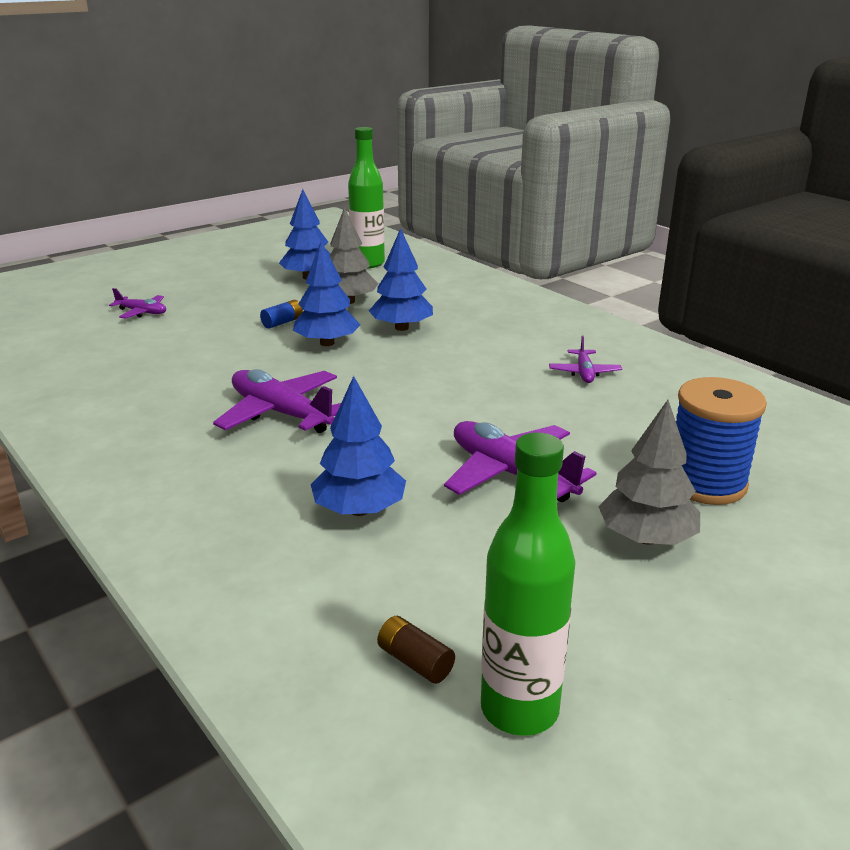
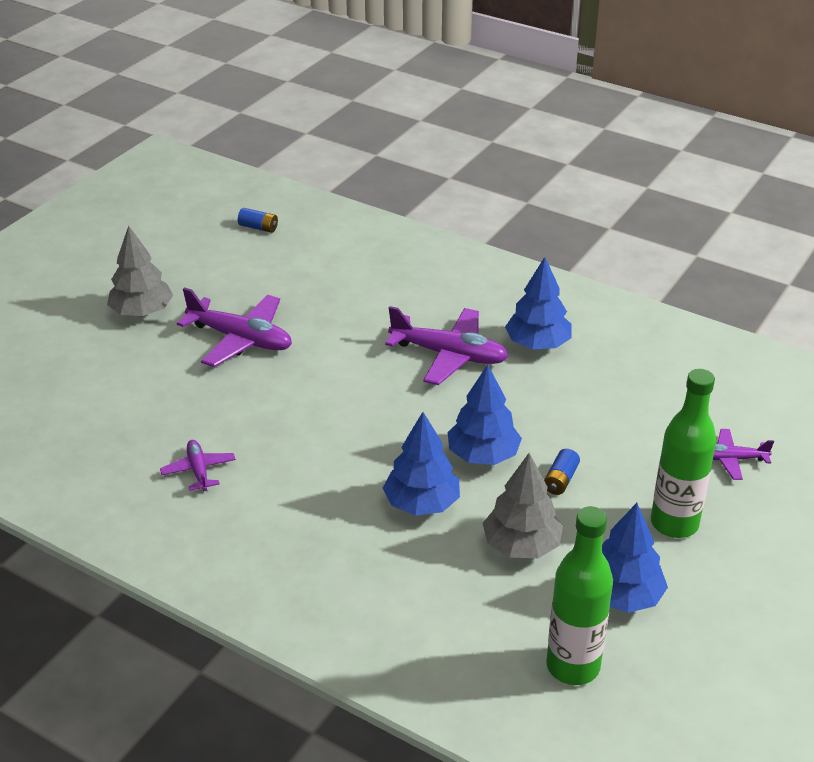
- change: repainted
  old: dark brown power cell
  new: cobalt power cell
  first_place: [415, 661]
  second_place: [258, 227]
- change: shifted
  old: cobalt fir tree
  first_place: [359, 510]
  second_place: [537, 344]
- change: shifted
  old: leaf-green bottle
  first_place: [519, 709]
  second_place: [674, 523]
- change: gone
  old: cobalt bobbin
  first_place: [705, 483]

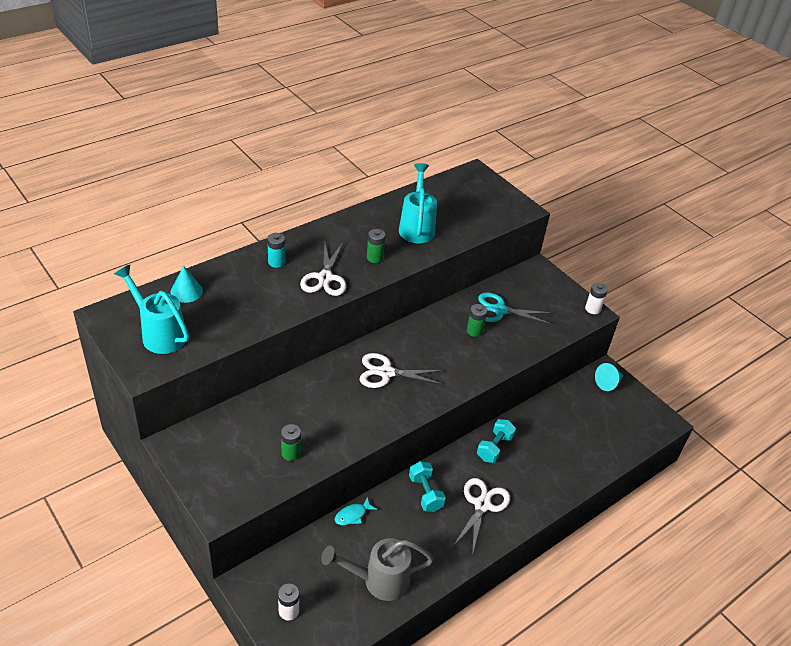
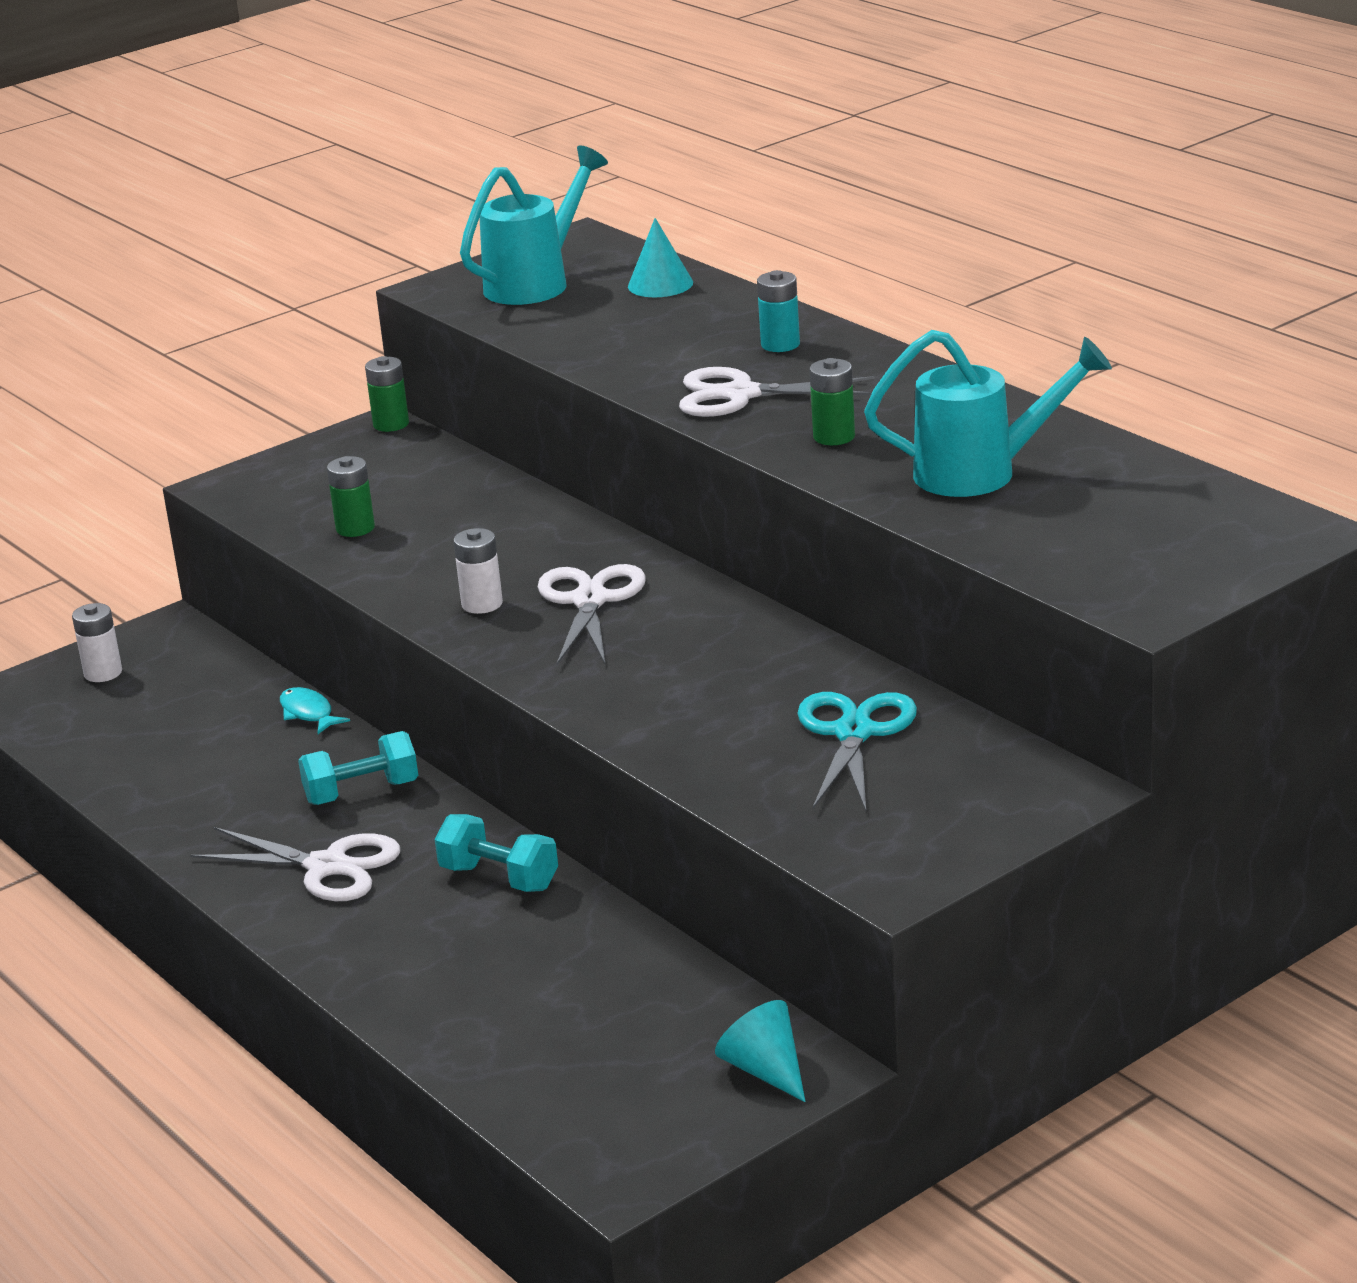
- change: shifted
  old: leaf-green power cell
  first_place: [474, 331]
  second_place: [391, 424]
- change: shifted
  old: white power cell
  first_place: [592, 309]
  second_place: [482, 604]
- change: gone
  old: grey watering pot
  first_place: [379, 580]

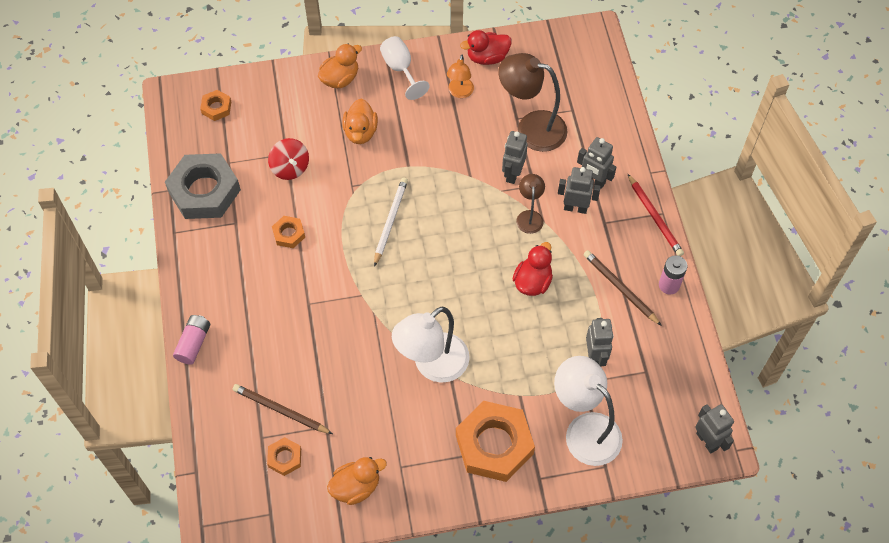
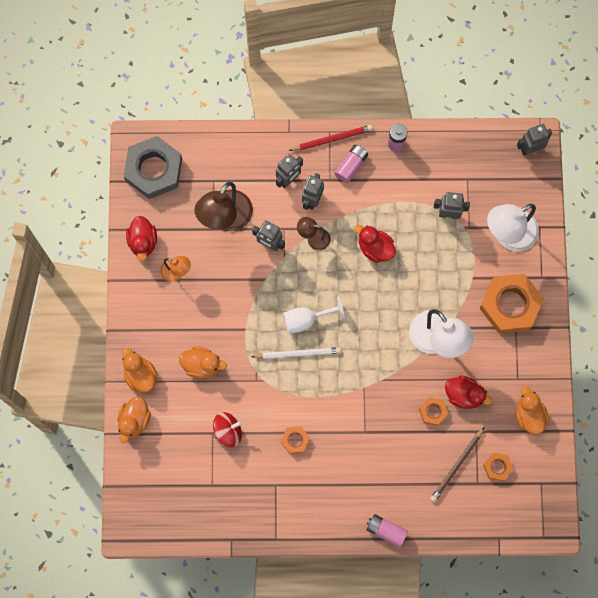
- change: new
  new: orange rubber duck
  second_place: [134, 421]
- change: shifted
  old: grey hex nut
  first_place: [204, 191]
  second_place: [153, 170]
- change: rotated
  old: white pencil
  first_place: [390, 221]
  second_place: [298, 353]
  degrees: 150
- change: shifted
  old: white chalice
  first_place: [400, 69]
  second_place: [306, 319]
- change: new
  new: pink power cell
  second_place: [351, 166]
- change: shifted
  old: orange hex nut
  first_place: [216, 107]
  second_place: [433, 412]
- change: new
  new: red rubber duck
  second_place: [464, 395]
- change: gone
  old: dark brown pencil
  first_place: [620, 288]

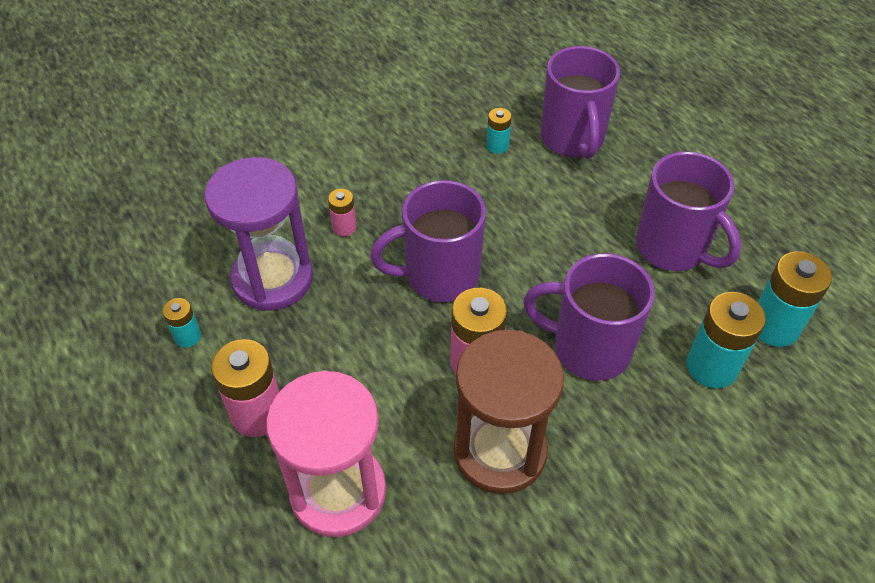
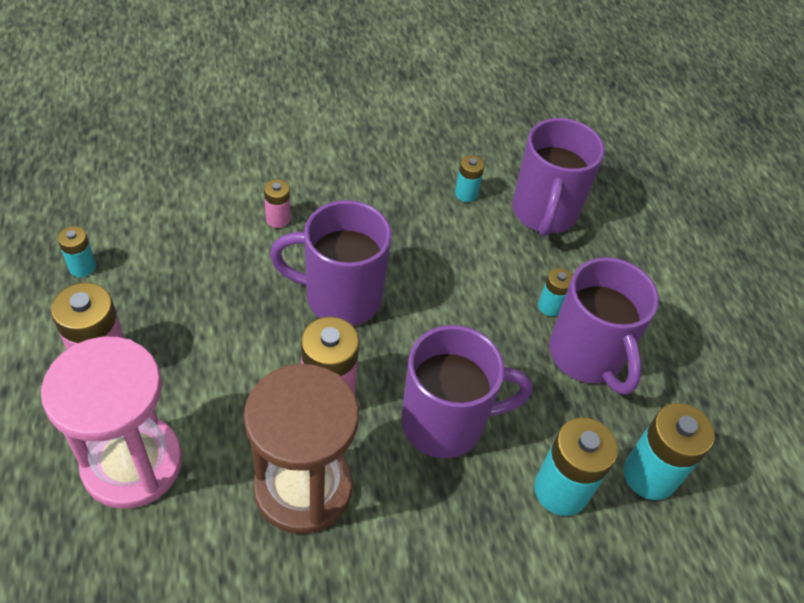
- change: rotated
  old: purple tea mug
  first_place: [588, 349]
  second_place: [445, 422]
  degrees: 135
- change: new
  new: turquoise power cell
  second_place: [550, 306]
- change: gone
  old: purple sandglass
  first_place: [272, 279]

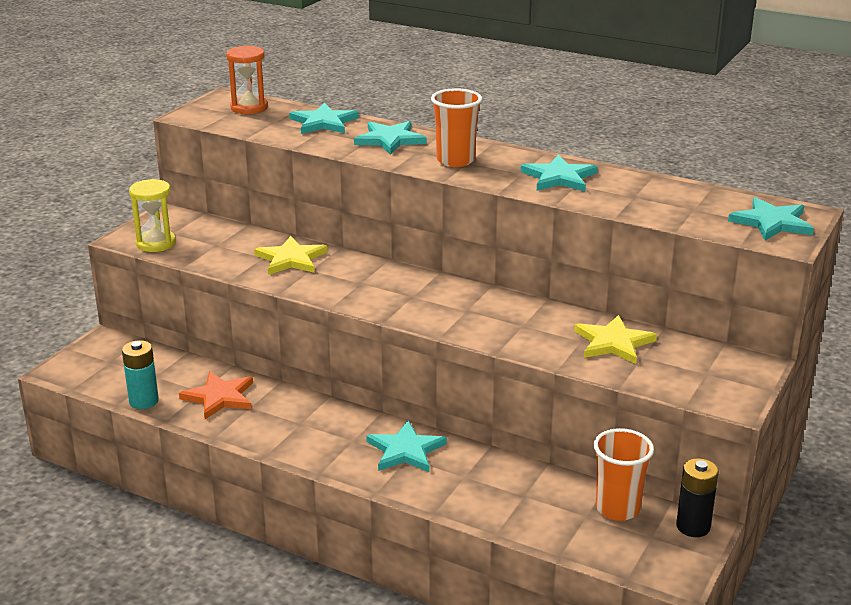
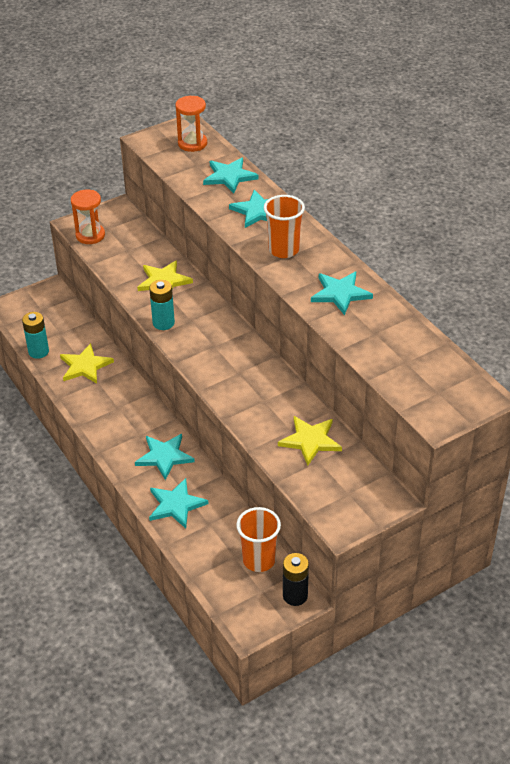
- change: repainted
  old: orange star
  new: yellow star
  first_place: [219, 397]
  second_place: [85, 366]
- change: repainted
  old: yellow sandglass
  new: orange sandglass
  first_place: [156, 243]
  second_place: [90, 235]
- change: new
  new: turquoise power cell
  second_place: [163, 323]
- change: shifted
  old: turquoise star
  first_place: [772, 222]
  second_place: [176, 505]

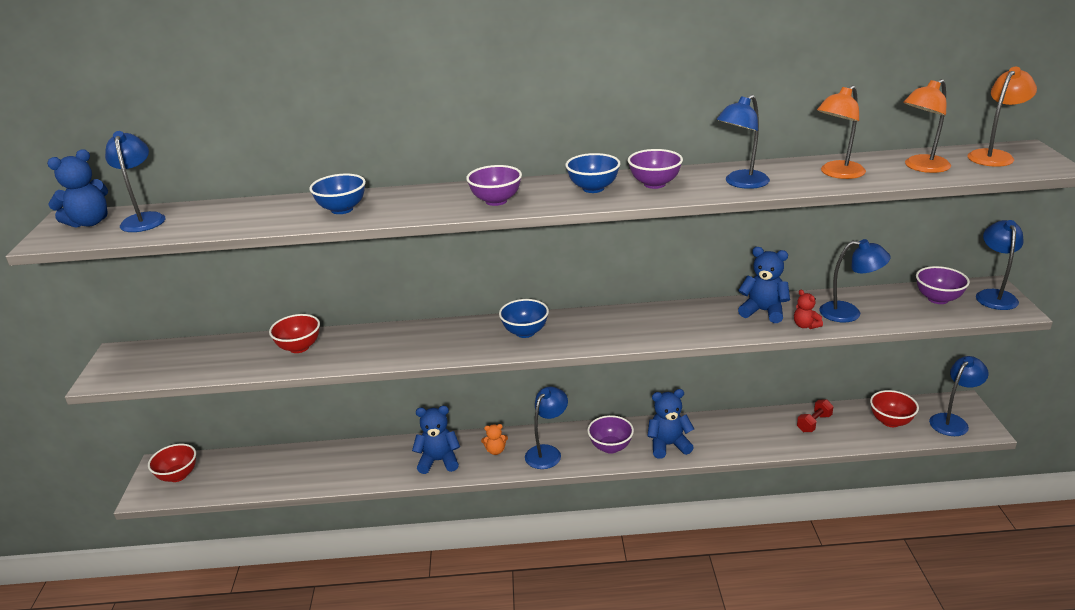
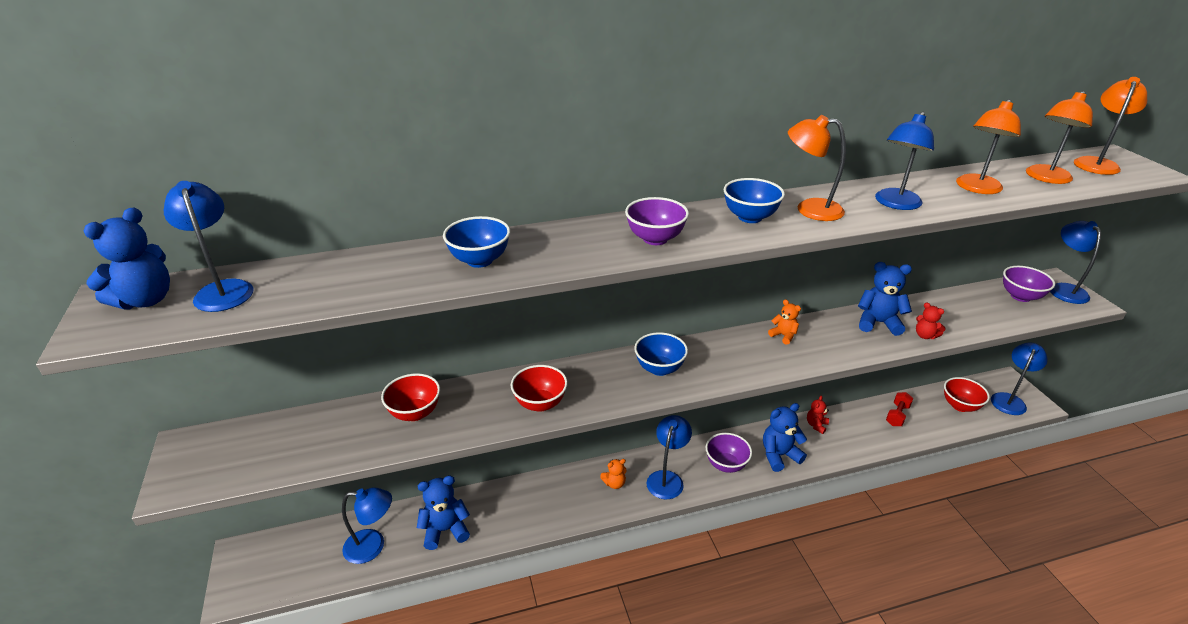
- change: shifted
  old: cobalt lamp
  first_place: [849, 313]
  second_place: [373, 546]
- change: shifted
  old: cobalt stuffed bear
  first_place: [438, 461]
  second_place: [445, 530]
- change: shifted
  old: red bowl
  first_place: [178, 475]
  second_place: [540, 403]
- change: new
  new: orange stuffed bear
  second_place: [783, 335]
- change: swapped
  old: purple bowl
  new: orange lamp
  first_place: [654, 184]
  second_place: [809, 209]
- change: new
  new: red stuffed bear
  second_place: [816, 425]

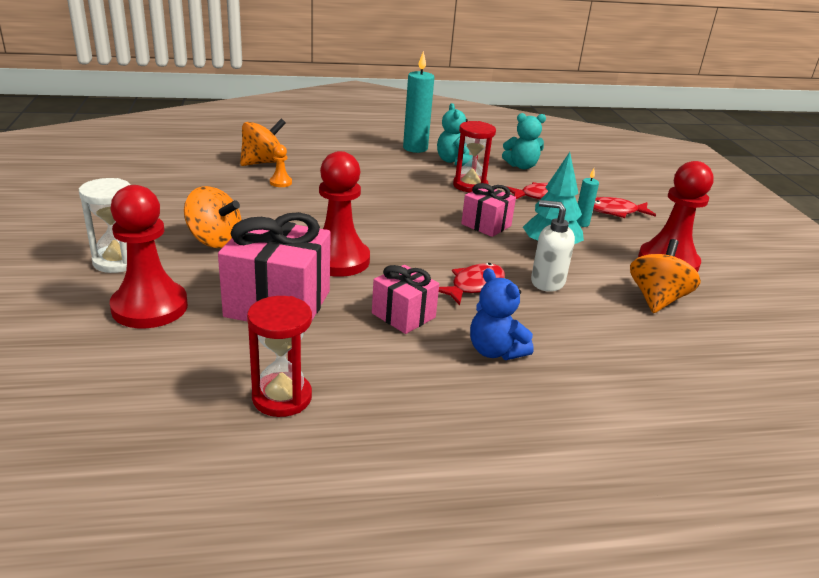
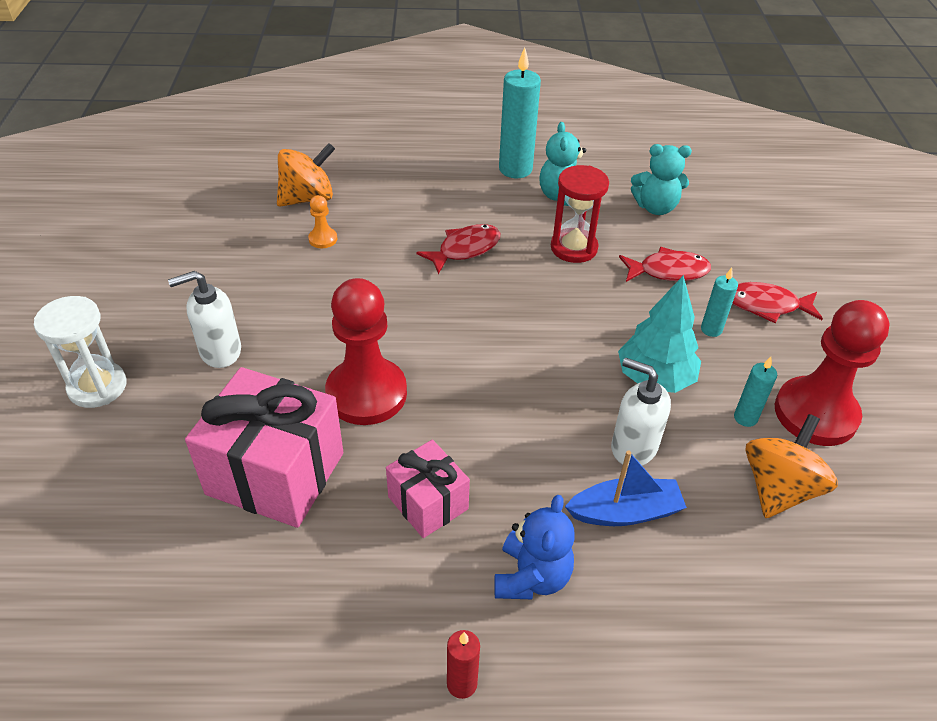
- change: swapped
  old: orange spinning top
  new: white soap pump
  first_place: [214, 241]
  second_place: [220, 351]
- change: shifted
  old: red fish figure
  first_place: [474, 285]
  second_place: [465, 249]
- change: new
  new: red candle
  second_place: [462, 684]
- change: rotated
  old: cobalt stuffed bear
  first_place: [495, 351]
  second_place: [531, 577]
  degrees: -135
- change: new
  new: cobalt boat
  second_place: [625, 512]
- change: new
  new: turquoise candle
  second_place: [745, 418]
- change: gone
  old: red game pawn
  first_place: [150, 307]
- change: gone
  old: red sandglass
  first_place: [282, 397]
- change: gone
  old: pink wrapped gift
  first_place: [486, 225]

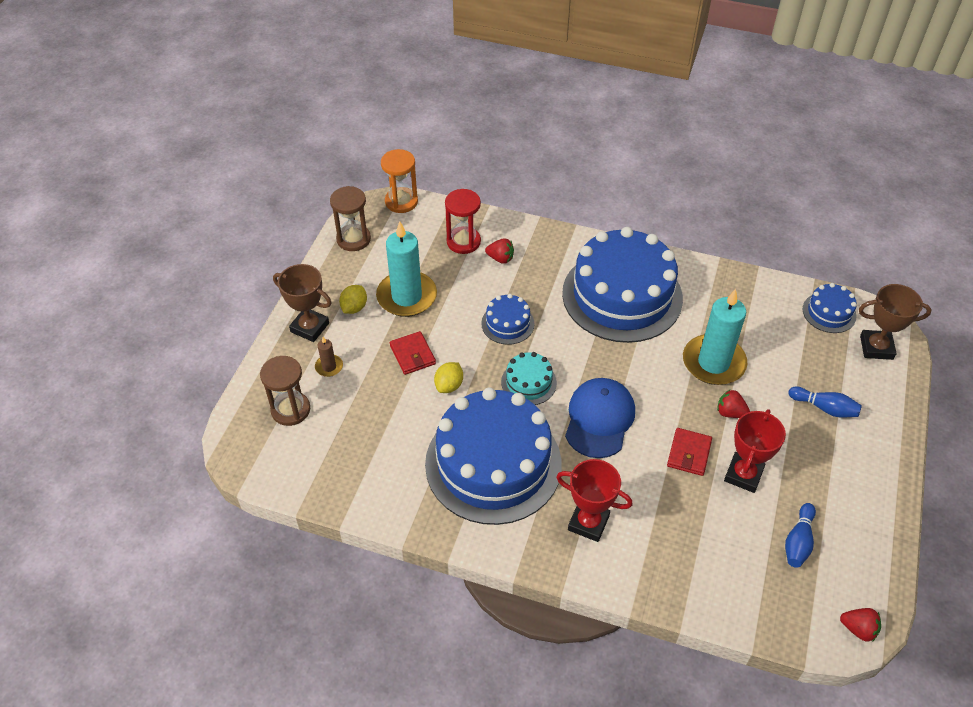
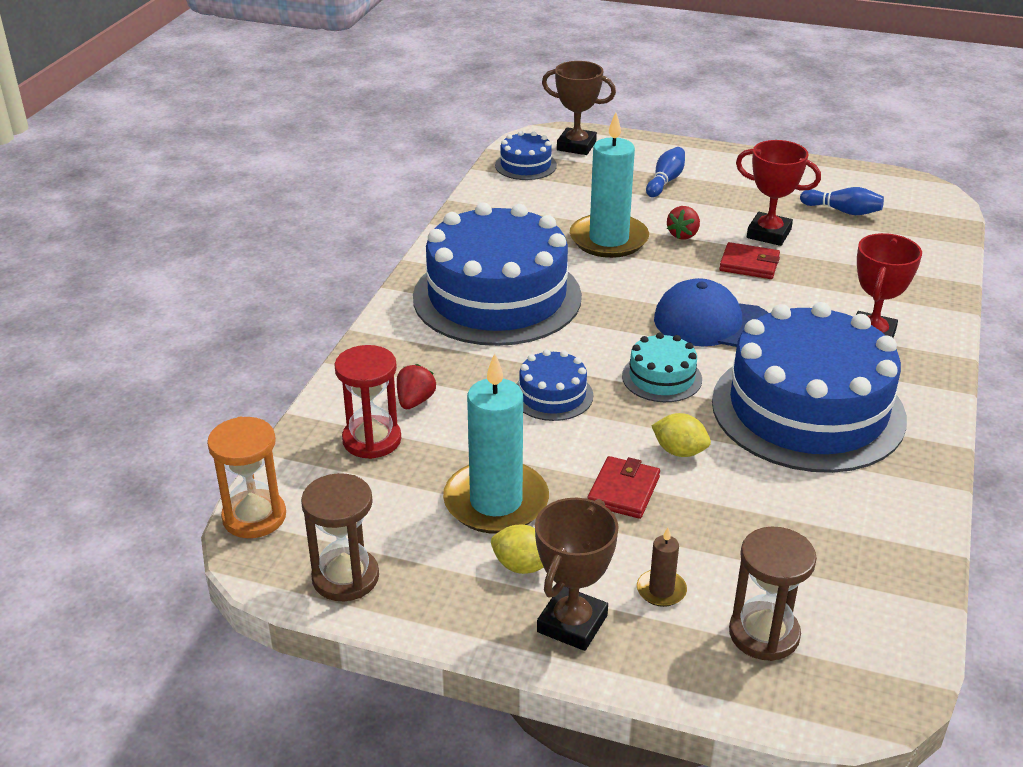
- change: rotated
  old: dark brown trophy
  first_place: [876, 347]
  second_place: [576, 146]
  degrees: -75
- change: rotated
  old: red card wallet
  first_place: [412, 355]
  second_place: [623, 491]
  degrees: -45
- change: gone
  old: red strawberry
  first_place: [858, 629]

